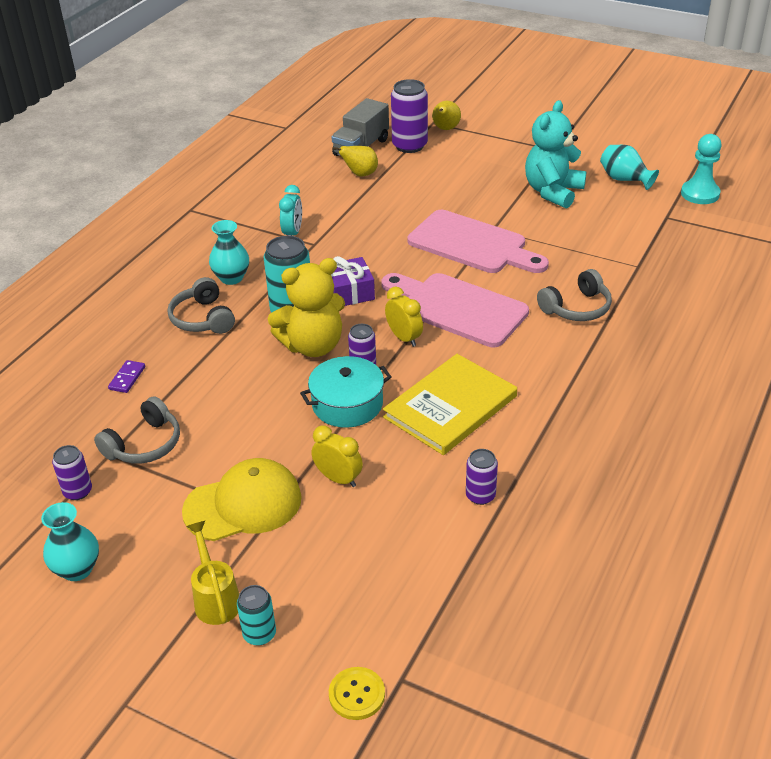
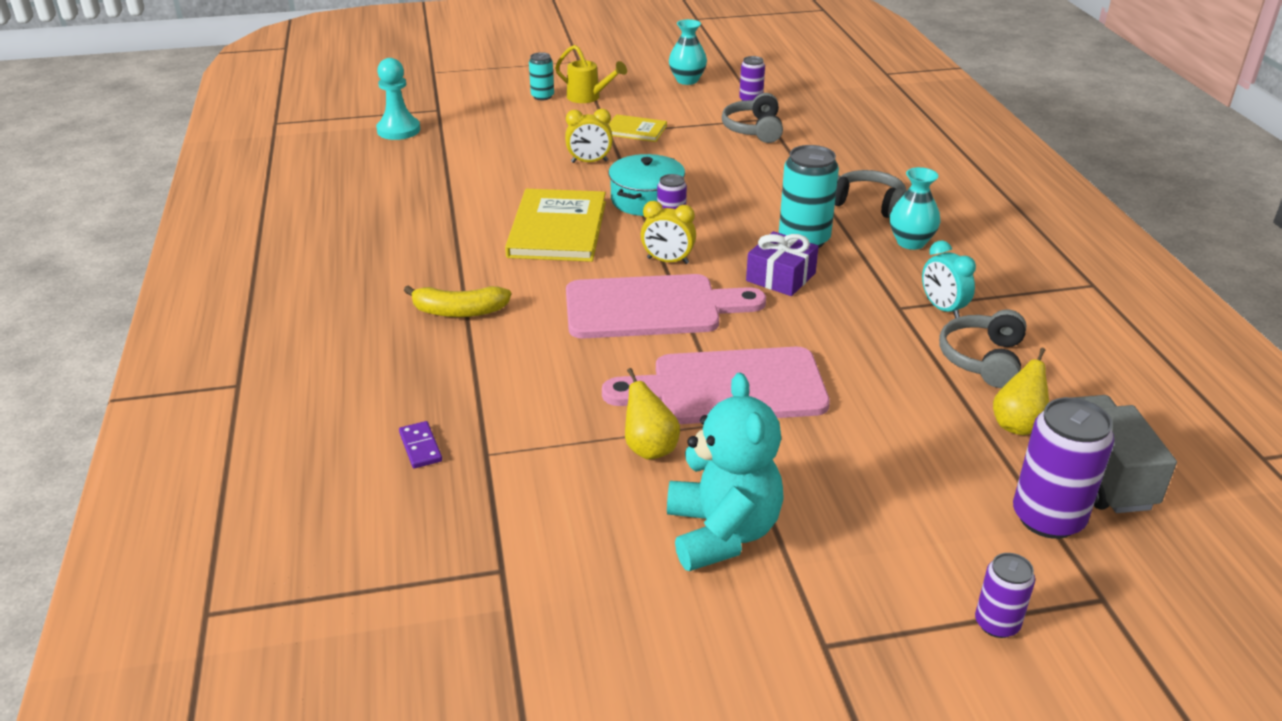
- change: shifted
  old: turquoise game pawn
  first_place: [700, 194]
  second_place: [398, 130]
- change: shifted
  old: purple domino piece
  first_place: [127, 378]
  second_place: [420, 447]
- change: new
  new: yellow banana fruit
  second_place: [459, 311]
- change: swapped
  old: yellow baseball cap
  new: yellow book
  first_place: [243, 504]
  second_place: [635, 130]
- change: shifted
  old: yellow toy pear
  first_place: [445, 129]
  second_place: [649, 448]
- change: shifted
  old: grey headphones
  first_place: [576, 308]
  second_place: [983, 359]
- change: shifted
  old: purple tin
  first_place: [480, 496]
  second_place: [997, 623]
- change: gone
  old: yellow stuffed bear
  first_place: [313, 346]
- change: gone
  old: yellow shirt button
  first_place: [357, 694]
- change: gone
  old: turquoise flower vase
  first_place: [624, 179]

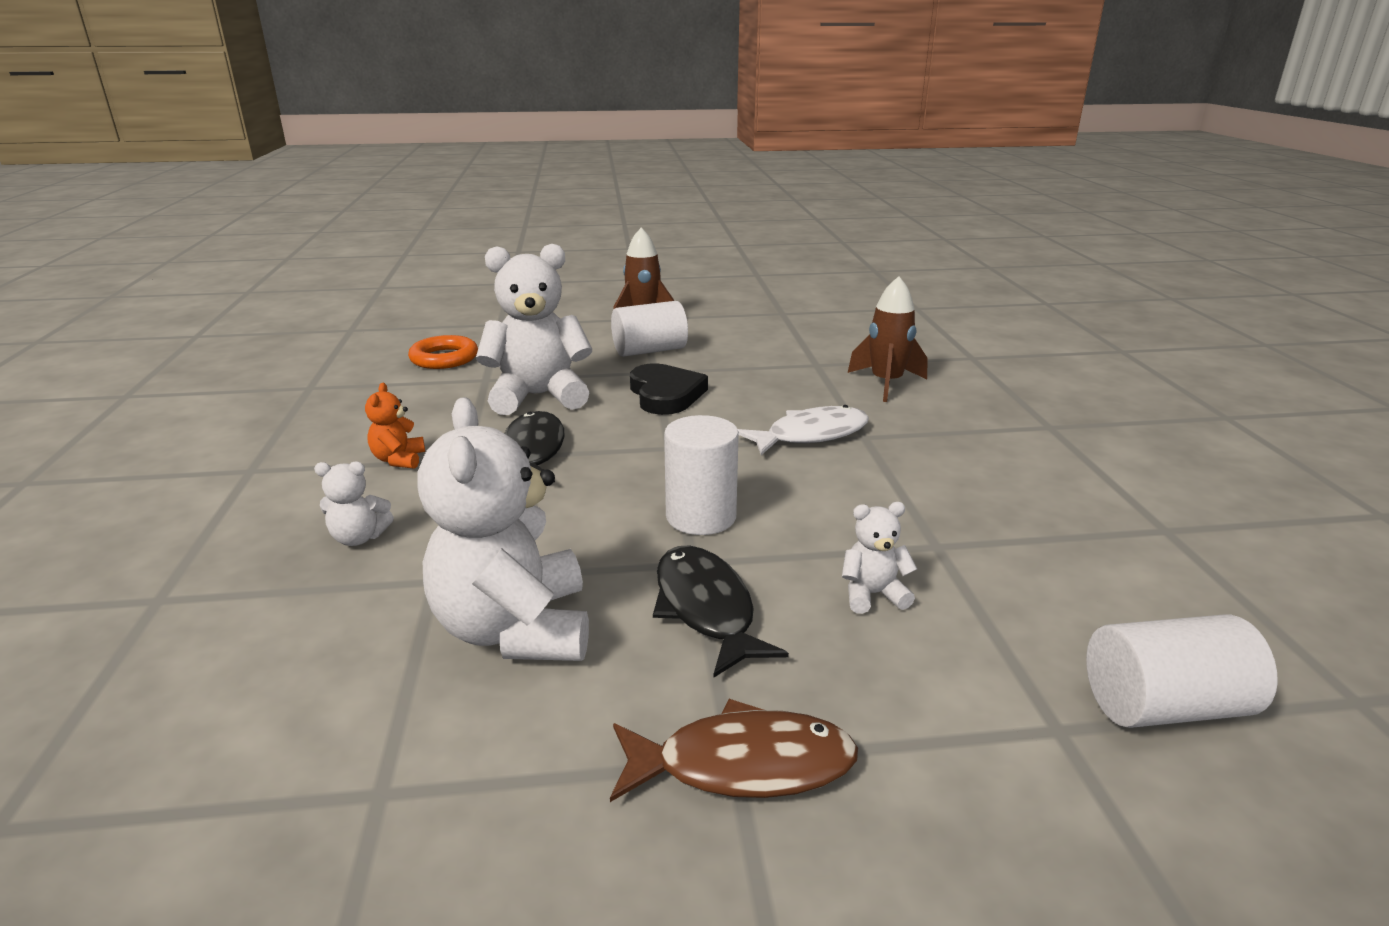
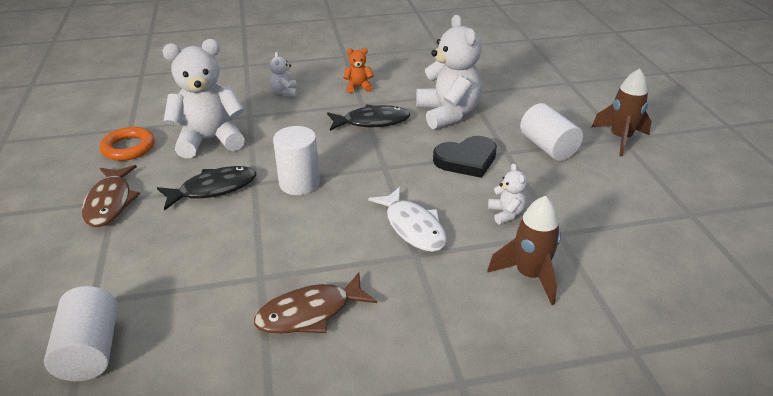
- change: shifted
  old: orange torus
  first_place: [444, 358]
  second_place: [128, 148]
- change: new
  new: dark brown fish figure
  second_place: [310, 313]
- change: shifted
  old: white stuffed bear
  first_place: [872, 594]
  second_place: [506, 213]

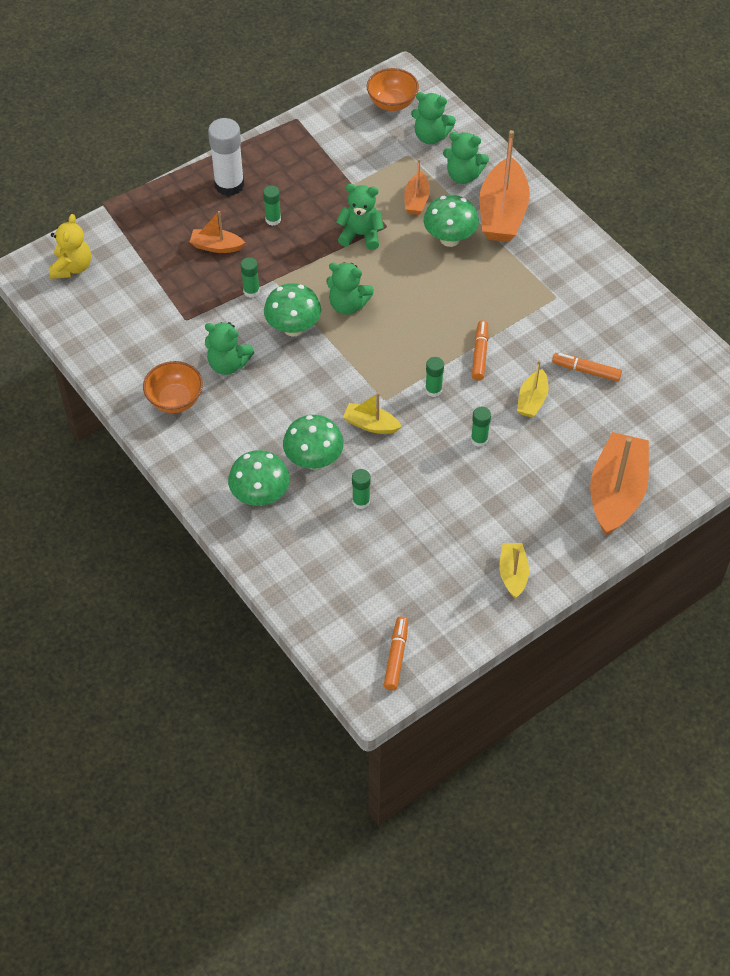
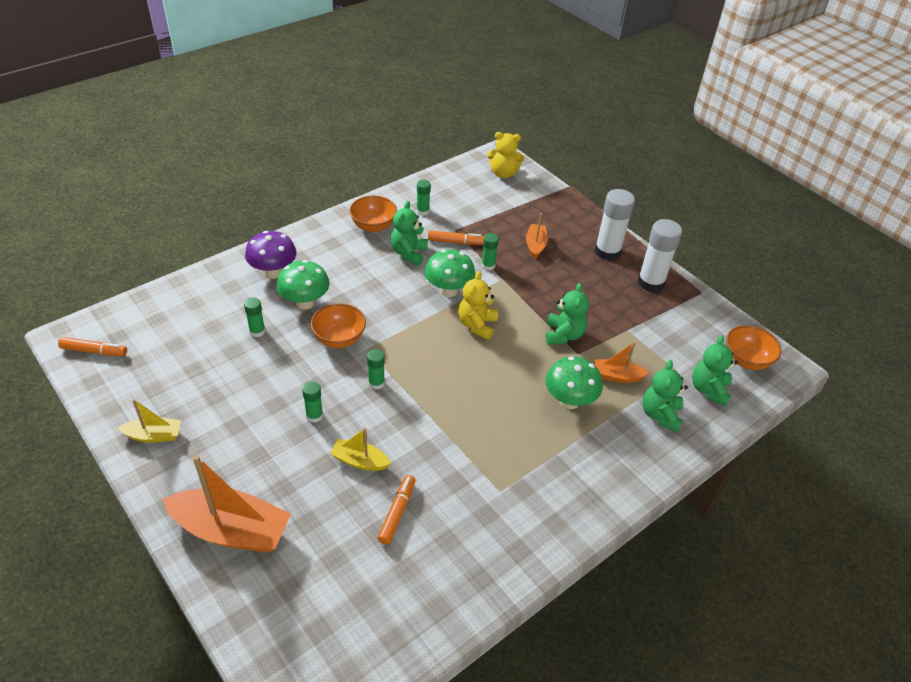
- change: repainted
  old: leaf-green toadstool
  new: purple toadstool
  first_place: [260, 496]
  second_place: [273, 272]
- change: swapped
  old: yellow boat
  new: orange bowl
  first_place: [371, 424]
  second_place: [339, 339]
- change: shifted
  old: leaf-green glue stick
  first_place: [273, 219]
  second_place: [422, 211]
- change: shifted
  old: orange marker
  first_place: [480, 354]
  second_place: [455, 242]
- change: repainted
  old: leaf-green stuffed bear
  new: yellow stuffed bear
  first_place: [348, 305]
  second_place: [477, 325]
- change: new
  new: white glue stick
  second_place: [650, 282]
- change: gone
  old: orange boat
  first_place: [502, 213]

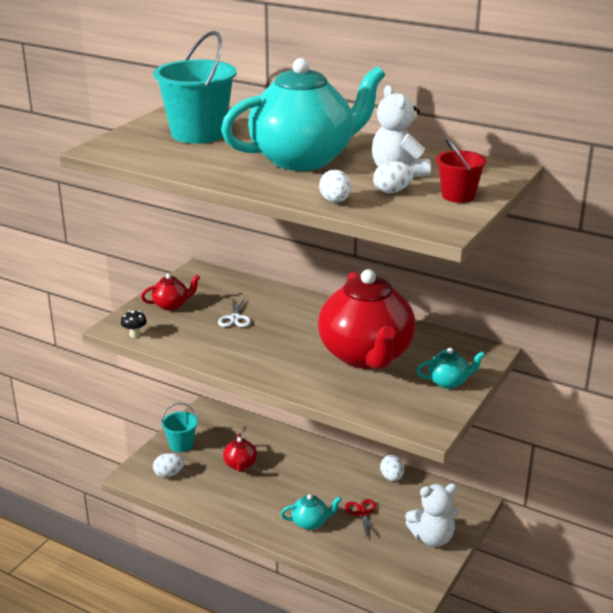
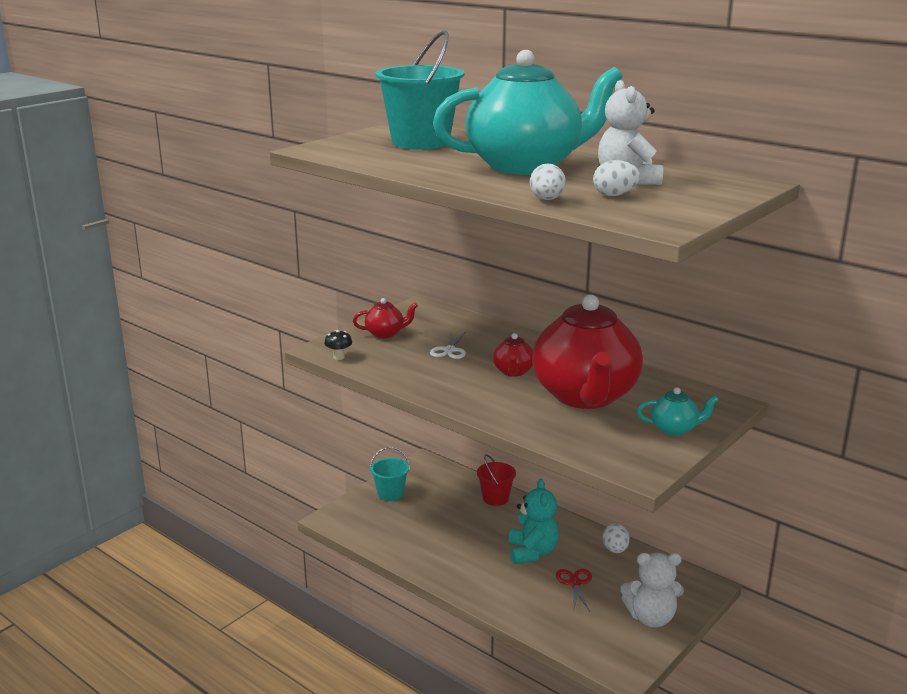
- change: shifted
  old: red bucket
  first_place: [458, 196]
  second_place: [495, 498]
- change: shifted
  old: red tea pot
  first_place: [240, 465]
  second_place: [513, 372]
- change: new
  new: turquoise stuffed bear
  second_place: [532, 552]
- change: gone
  old: white egg shape
  first_place: [169, 474]
- change: gone
  old: turquoise tea pot
  first_place: [310, 522]

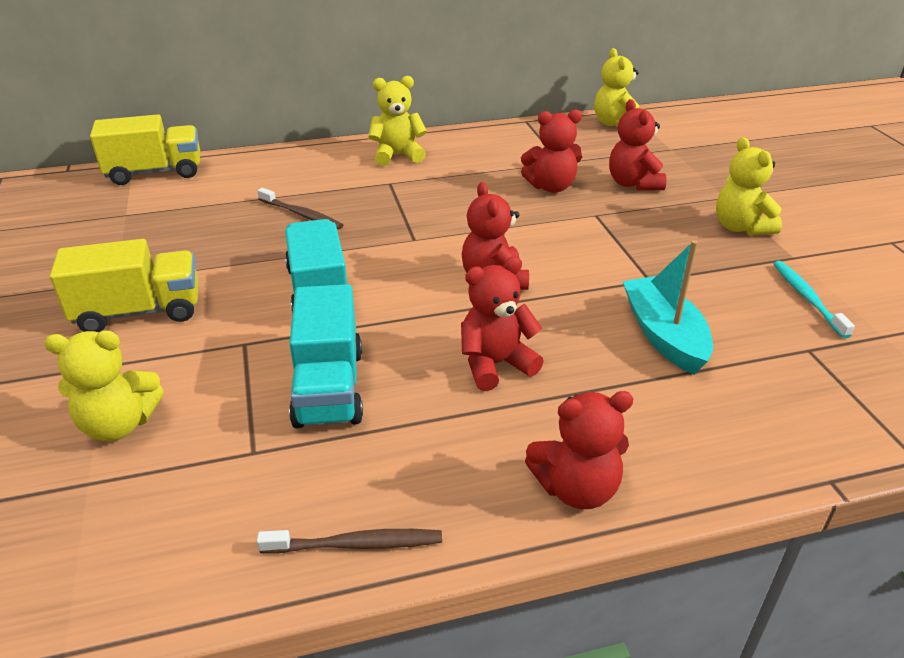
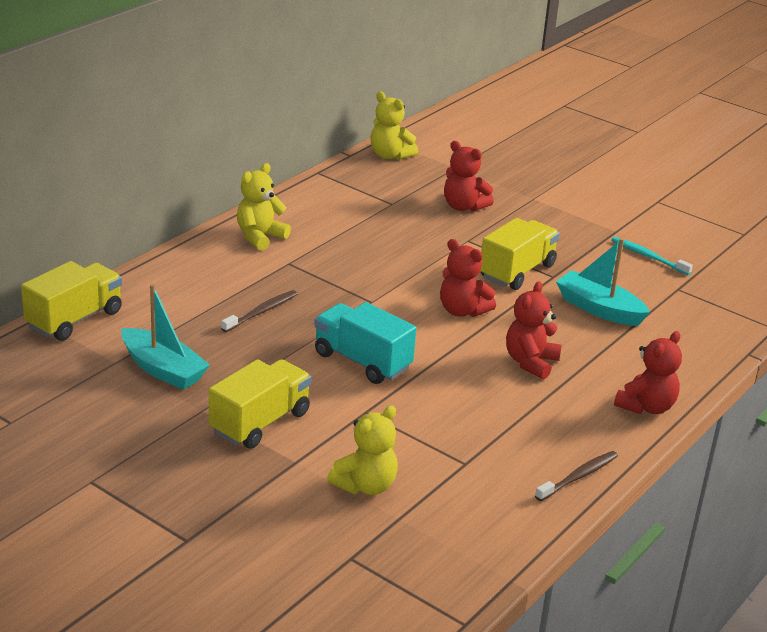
- change: new
  new: turquoise boat
  second_place: [163, 369]
- change: rotated
  old: dark brown dental brush
  first_place: [302, 215]
  second_place: [262, 312]
  degrees: -45
- change: new
  new: yellow lorry
  second_place: [517, 271]
- change: gone
  old: turquoise lorry
  first_place: [329, 387]
- change: gone
  old: red stuffed bear
  first_place: [551, 187]
- change: gone
  old: yellow stuffed bear
  first_place: [740, 227]

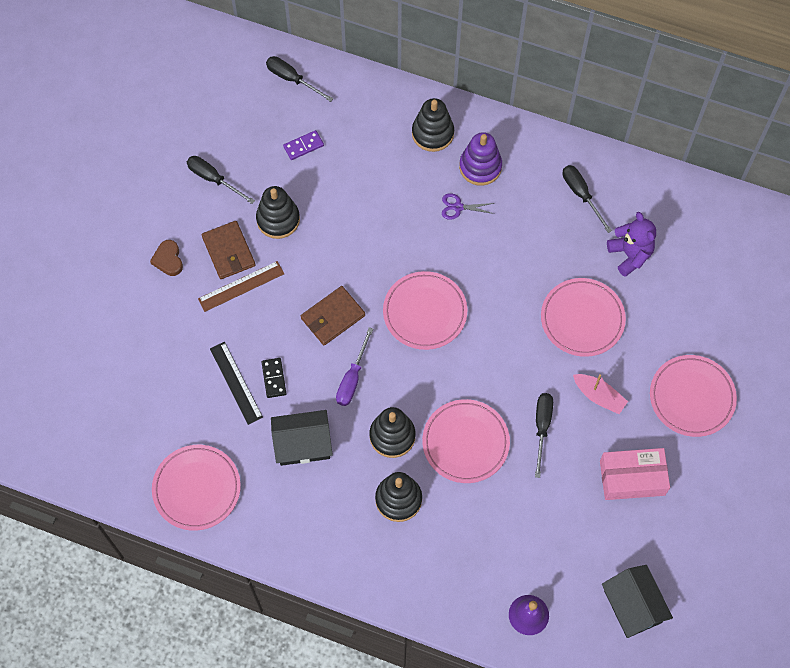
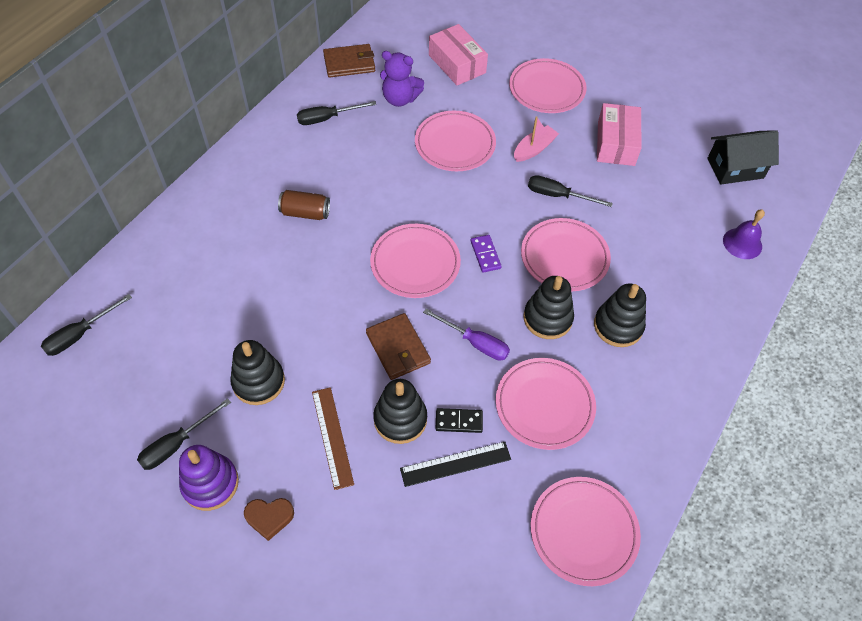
- change: shifted
  old: purple ring stacker
  first_place: [480, 167]
  second_place: [210, 483]
- change: swapped
  old: purple pair of scissors
  new: dark brown tin
  first_place: [458, 207]
  second_place: [305, 213]
- change: shifted
  old: dark brown card wallet
  first_place: [228, 251]
  second_place: [349, 63]
- change: shifted
  old: jet-black ring stacker
  first_place: [432, 133]
  second_place: [400, 419]
- change: rotated
  old: purple stuffed bear
  first_place: [630, 255]
  second_place: [400, 99]
  degrees: -150
- change: new
  new: pink parcel
  second_place: [457, 64]
- change: shifted
  old: purple domino piece
  first_place: [303, 146]
  second_place: [485, 255]
- change: swapped
  old: jet-black house
  new: pink flat dish
  first_place: [303, 444]
  second_place: [544, 405]

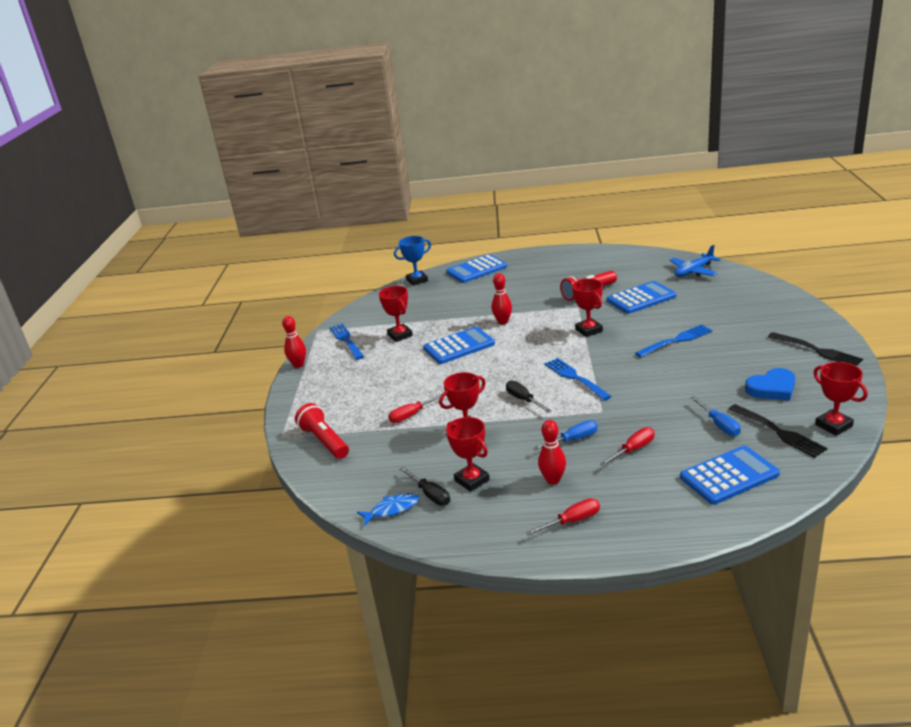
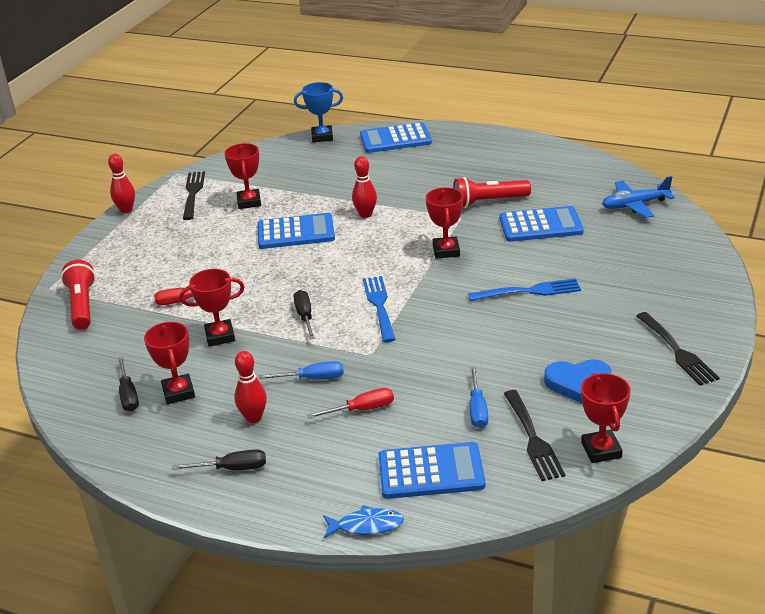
- change: repainted
  old: red hand screwdriver
  new: jet-black hand screwdriver
  first_place: [572, 521]
  second_place: [232, 468]
- change: repainted
  old: cobalt table fork
  new: jet-black table fork
  first_place: [346, 340]
  second_place: [193, 194]
- change: shifted
  old: cobalt fish figure
  first_place: [392, 509]
  second_place: [366, 525]

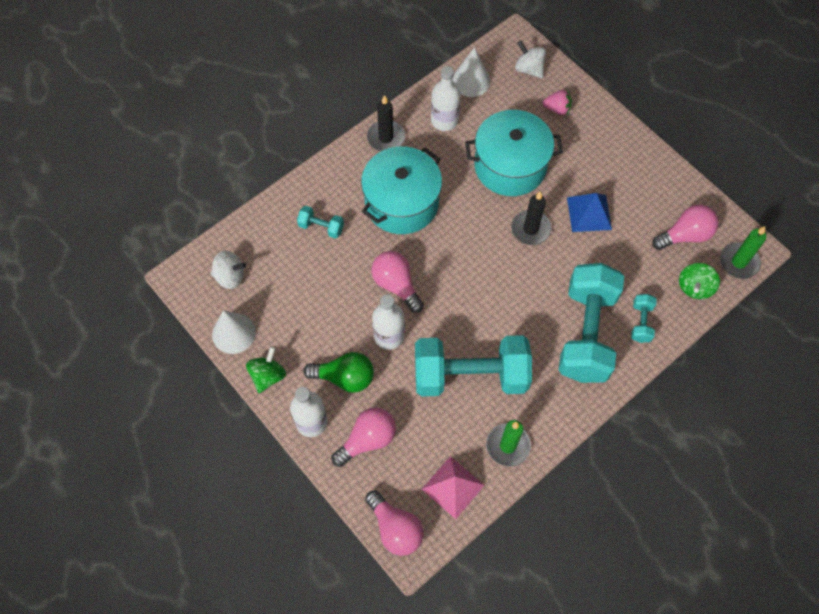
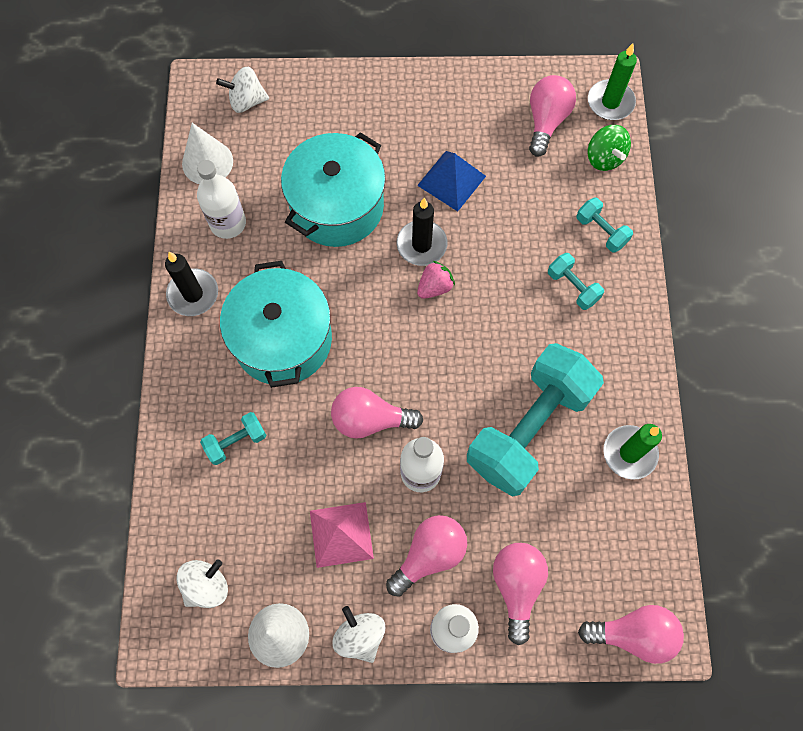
- change: shifted
  old: pink pyramid
  first_place: [453, 487]
  second_place: [341, 534]
- change: repainted
  old: leaf-green spinning top
  new: white spinning top
  first_place: [268, 376]
  second_place: [360, 636]
- change: repainted
  old: leaf-green lightbulb
  new: pink lightbulb
  first_place: [345, 377]
  second_place: [429, 555]
- change: shifted
  old: pink strawberry
  first_place: [557, 109]
  second_place: [434, 287]
- change: scaled
  old: turquoise hand weight
  first_place: [586, 333]
  second_place: [572, 287]
  factor: 0.42

